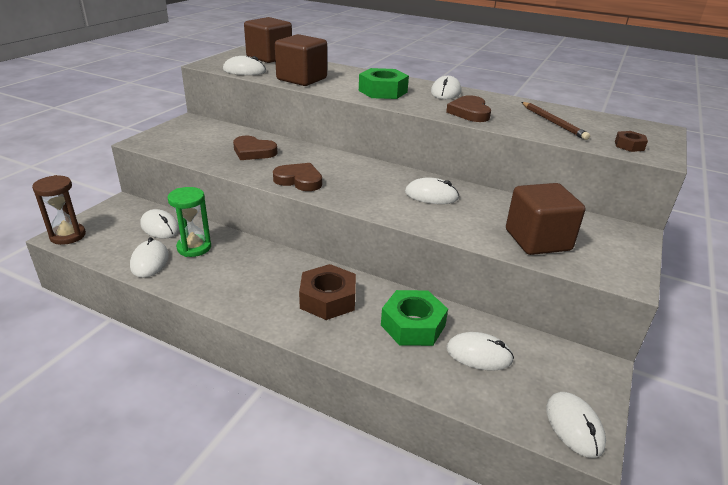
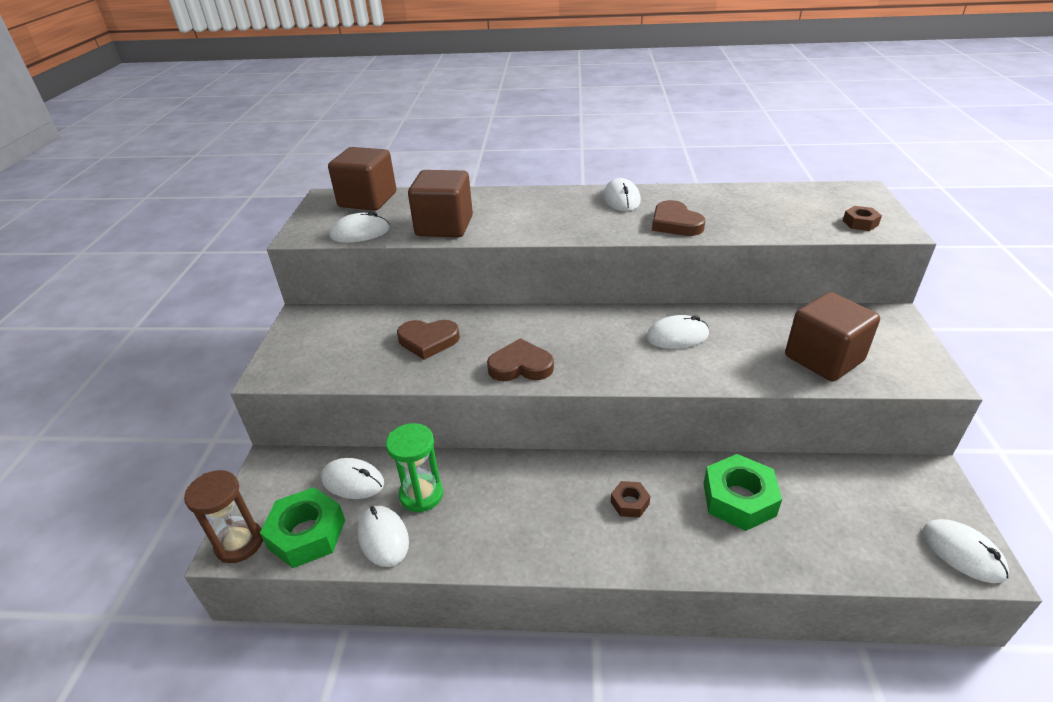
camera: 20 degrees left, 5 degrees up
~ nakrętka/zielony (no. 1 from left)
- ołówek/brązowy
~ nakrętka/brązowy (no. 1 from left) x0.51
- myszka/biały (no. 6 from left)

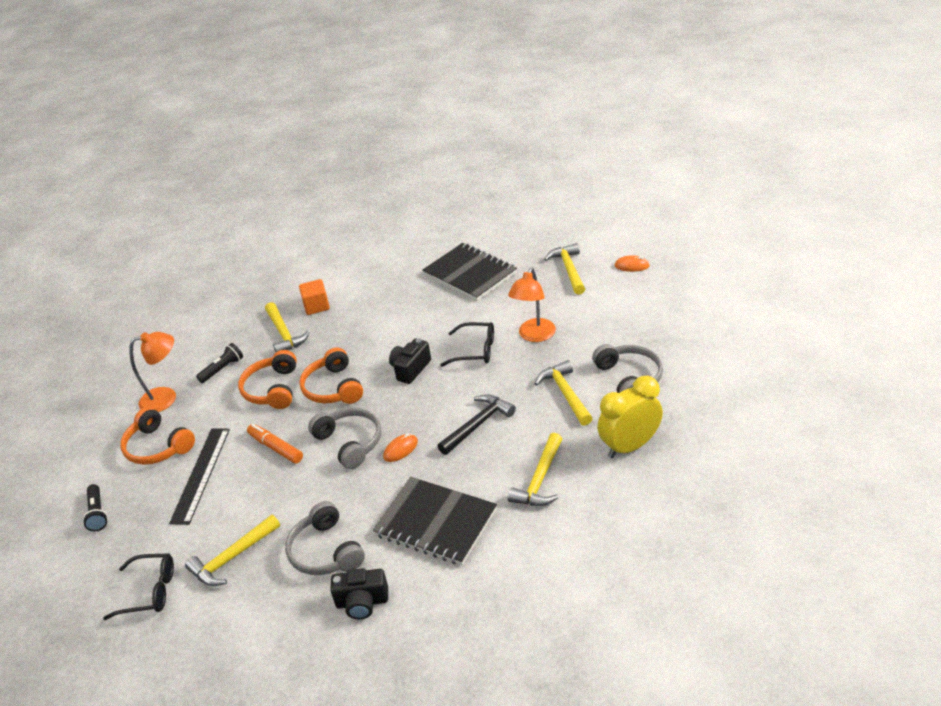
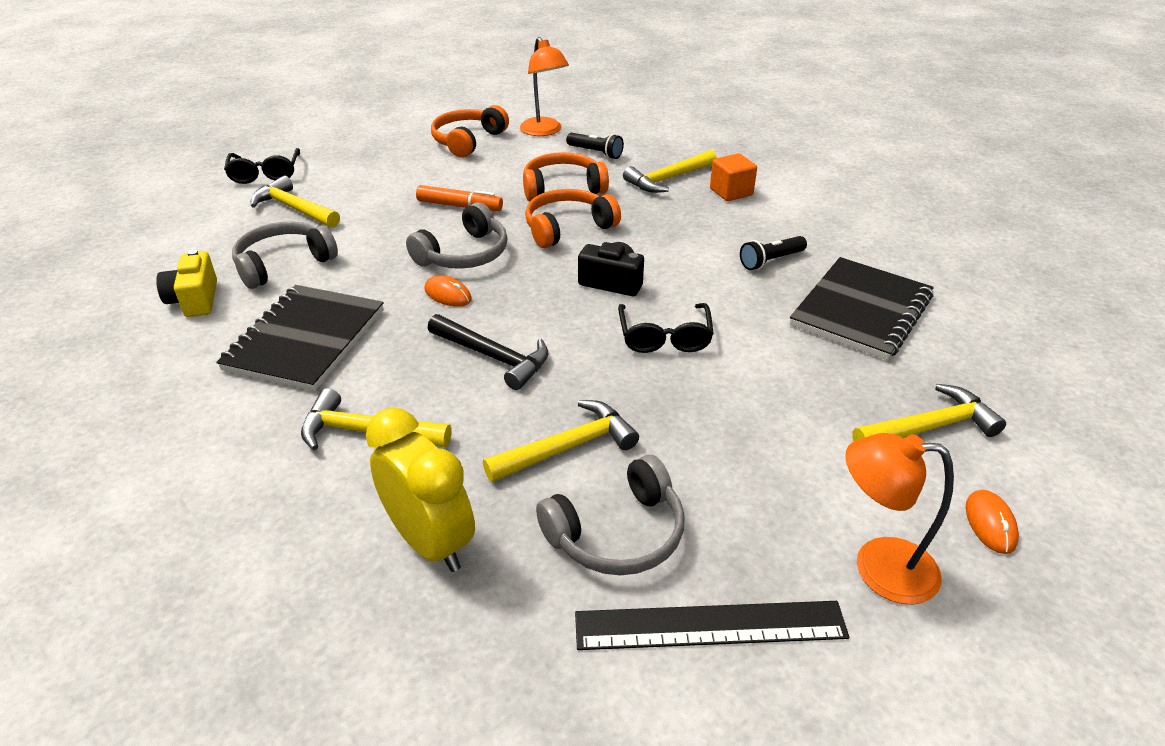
camera: 75 degrees right, 0 degrees up
~ lampka/pomarańczowy (no. 2 from left)
~ flamaster/pomarańczowy 75 degrees clockwise
~ linijka/czarny
~ latarka/czarny (no. 1 from left in the first image) to latarka/czarny (no. 2 from left)
~ aparat fotograficzny/czarny (no. 1 from left) to aparat fotograficzny/żółty

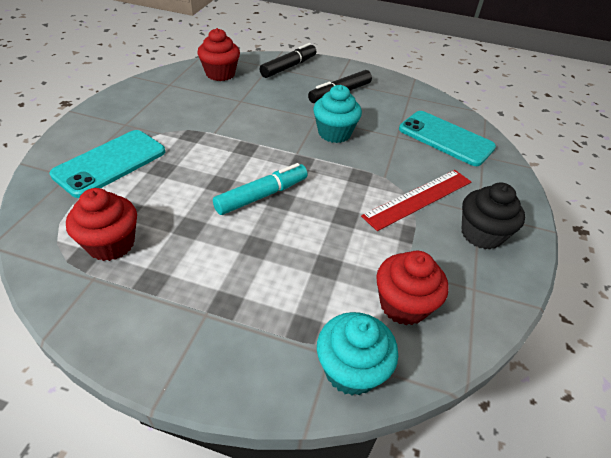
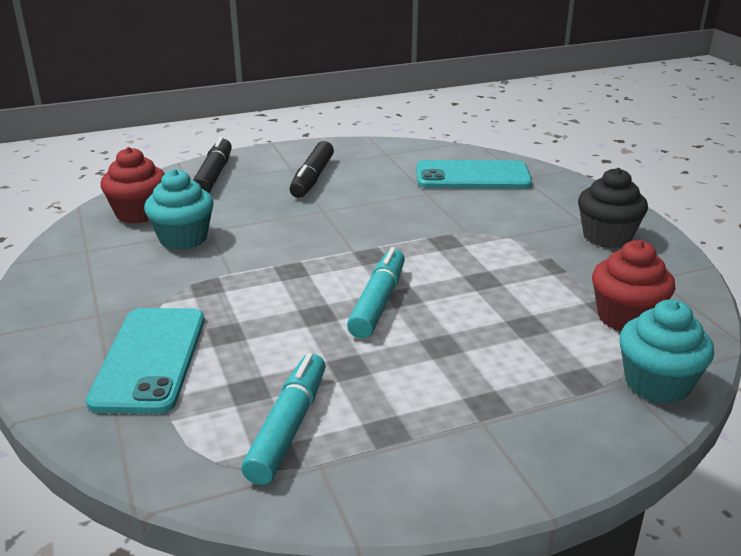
camera: 35 degrees left, 15 degrees down
~ muffinka/turkusowy (no. 1 from left)
- linijka/czerwony
~ muffinka/czerwony (no. 1 from left) to flamaster/turkusowy (no. 1 from left)

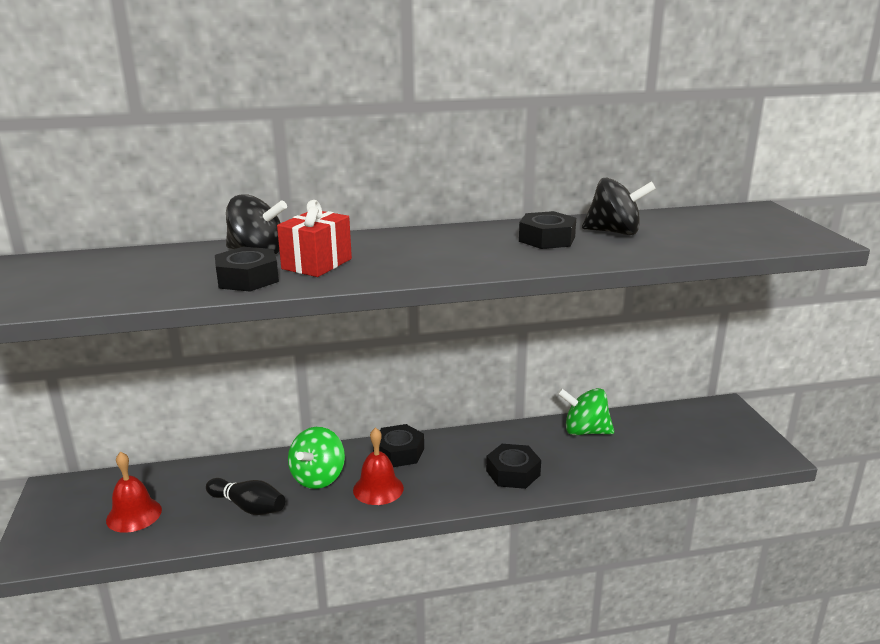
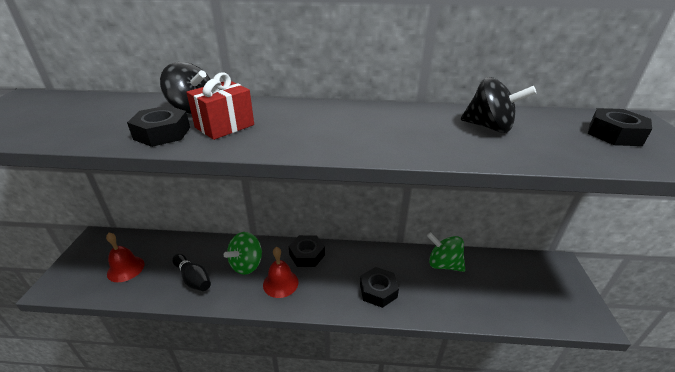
camera: 15 degrees right, 10 degrees up
~ nakrętka/czarny (no. 4 from left)

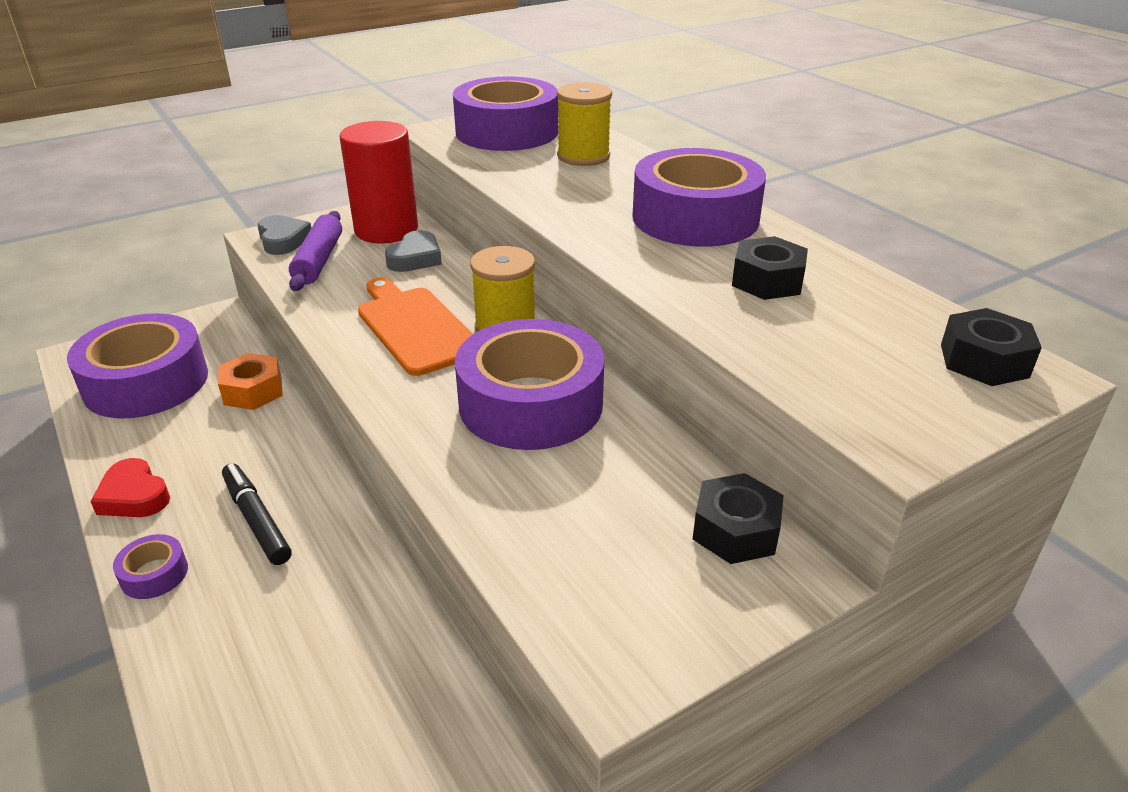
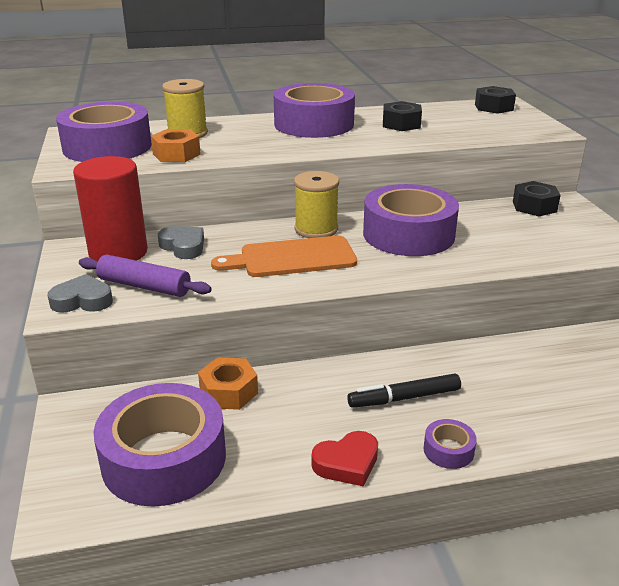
camera: 70 degrees left, 5 degrees down
+ nakrętka/pomarańczowy (no. 1 from left)

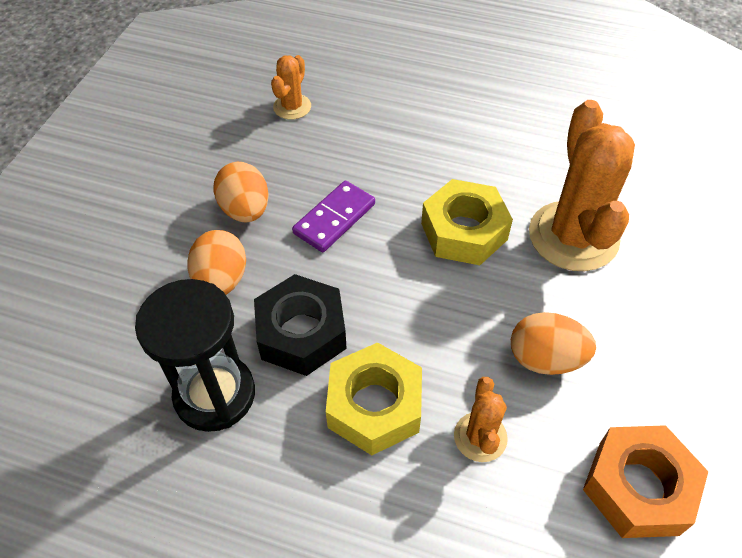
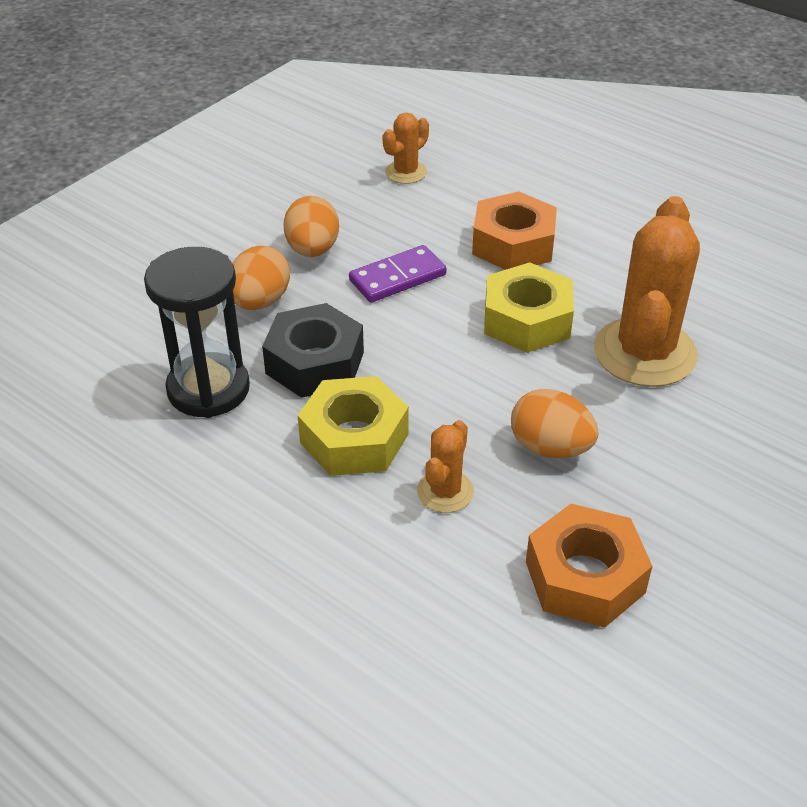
camera: 20 degrees right, 10 degrees down
+ nakrętka/pomarańczowy (no. 1 from left)

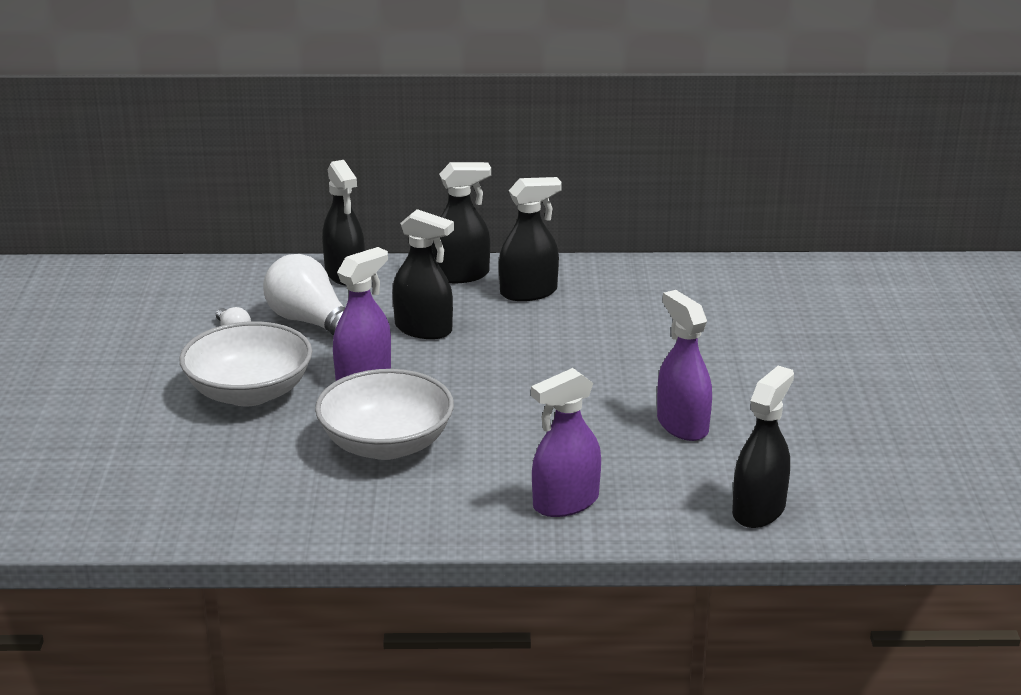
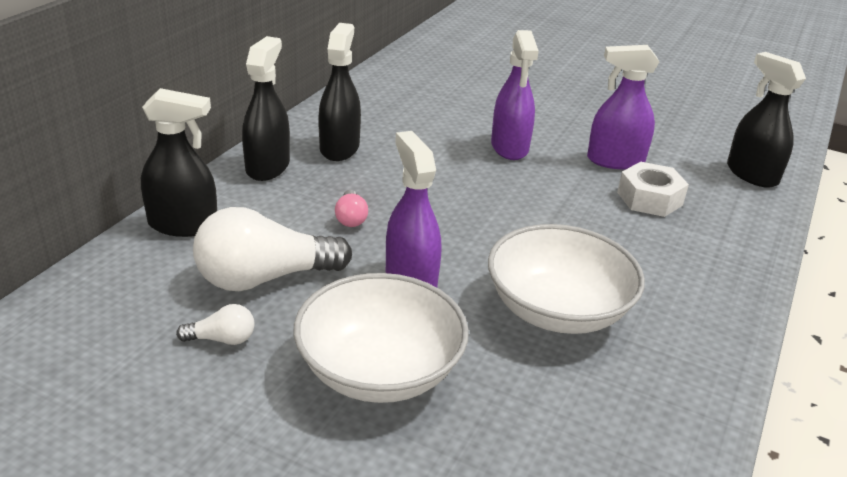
camera: 65 degrees left, 5 degrees up
~ spryskiwacz/czarny (no. 2 from left) to żarówka/różowy
~ spryskiwacz/fioletowy (no. 2 from left)
+ nakrętka/biały

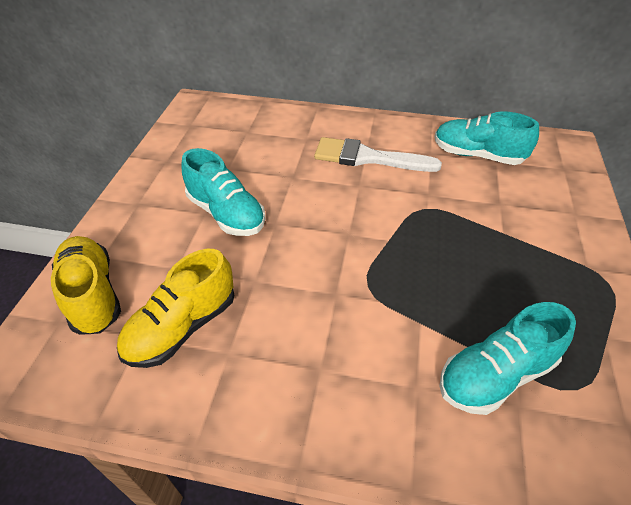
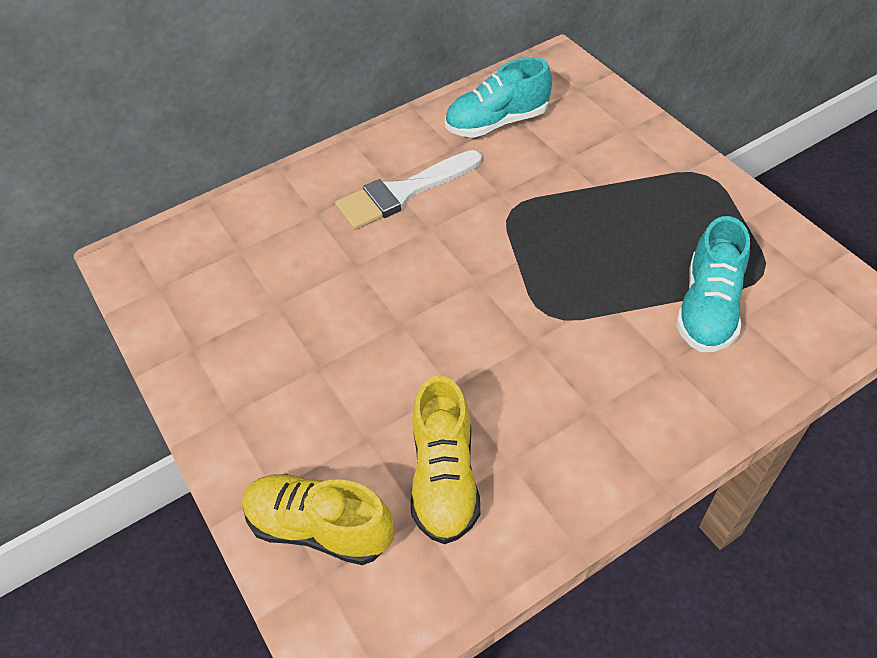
camera: 40 degrees left, 5 degrees up
- but/turkusowy (no. 1 from left)

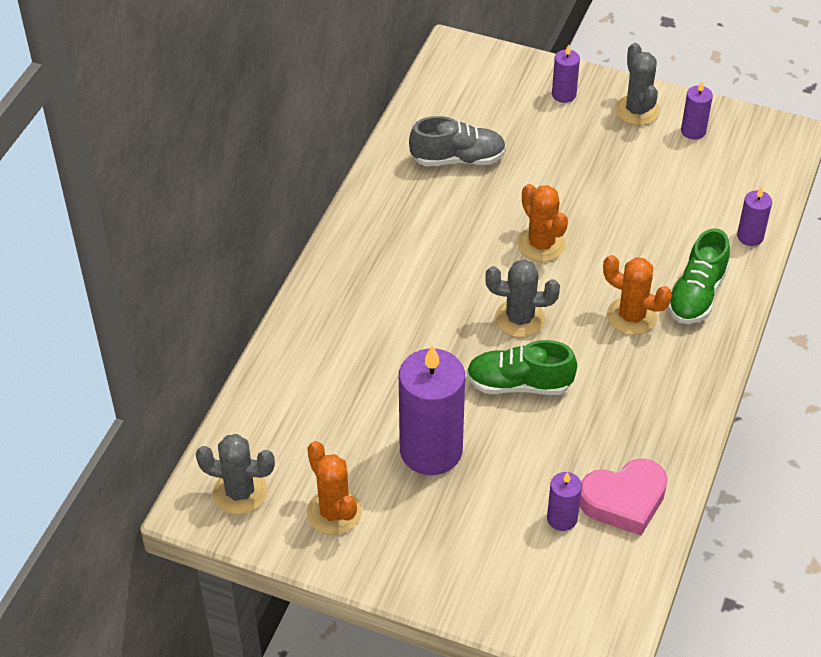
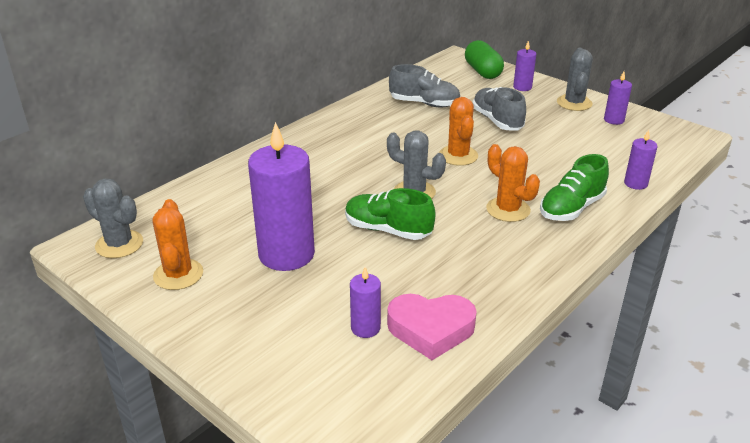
camera: 20 degrees right, 15 degrees down
+ kapsułka/zielony
+ but/szary (no. 2 from left)

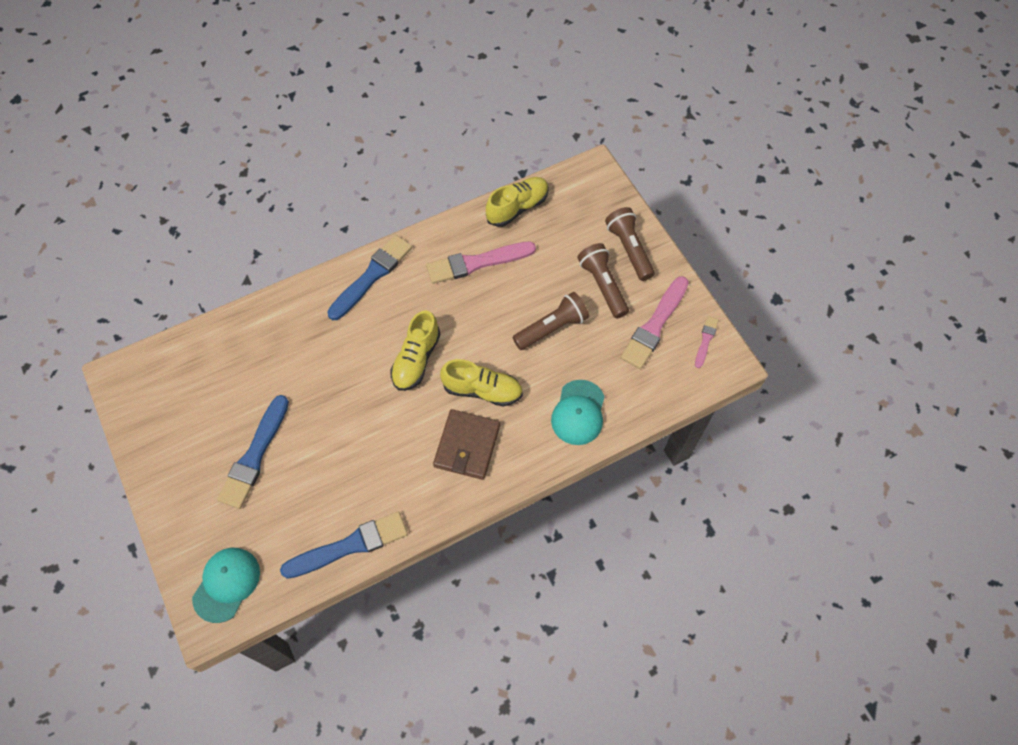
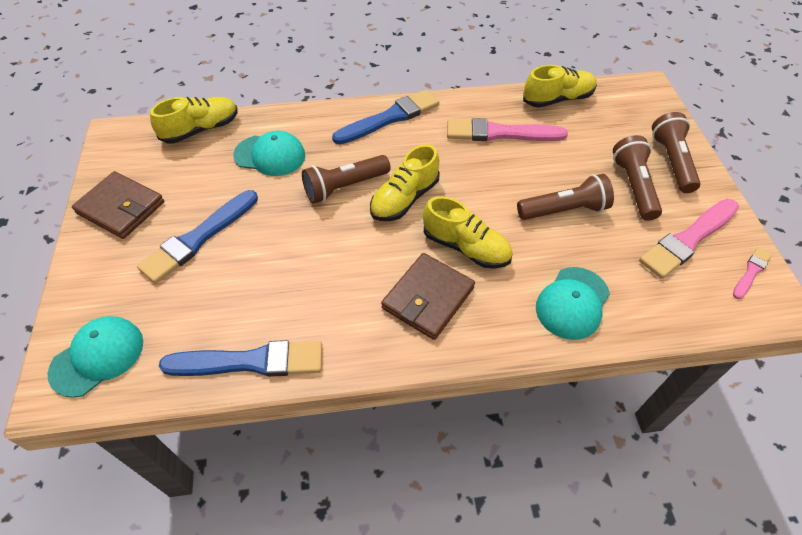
camera: 20 degrees right, 10 degrees down
+ but/żółty (no. 1 from left)
+ czapka/turkusowy (no. 2 from left)
+ latarka/brązowy (no. 1 from left)
+ portfel/brązowy (no. 1 from left)

